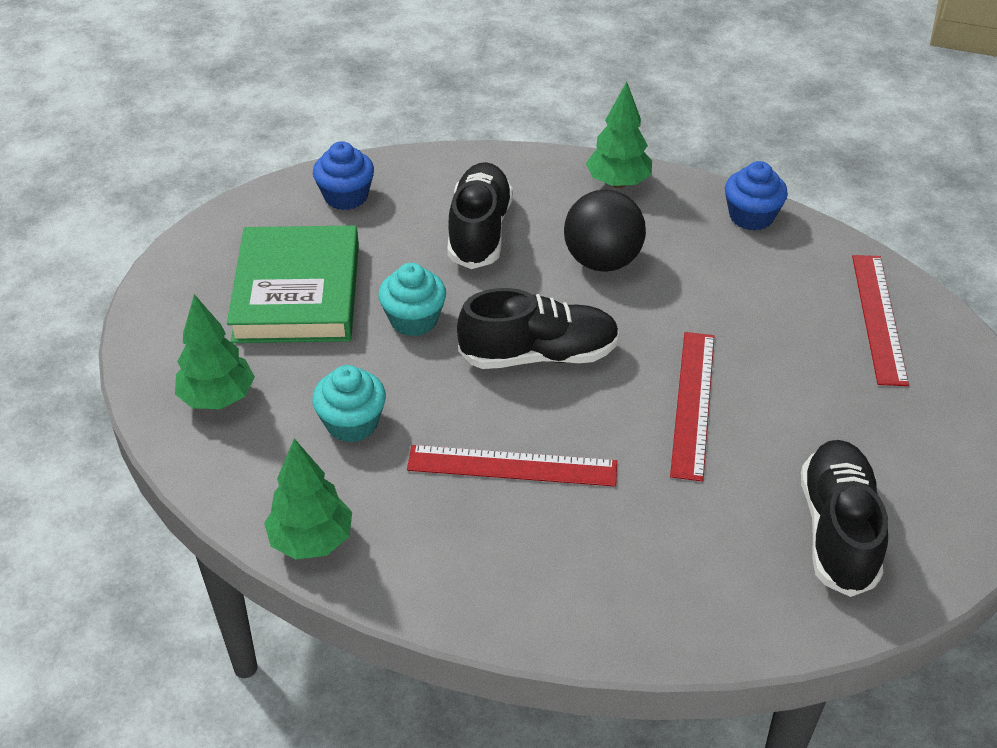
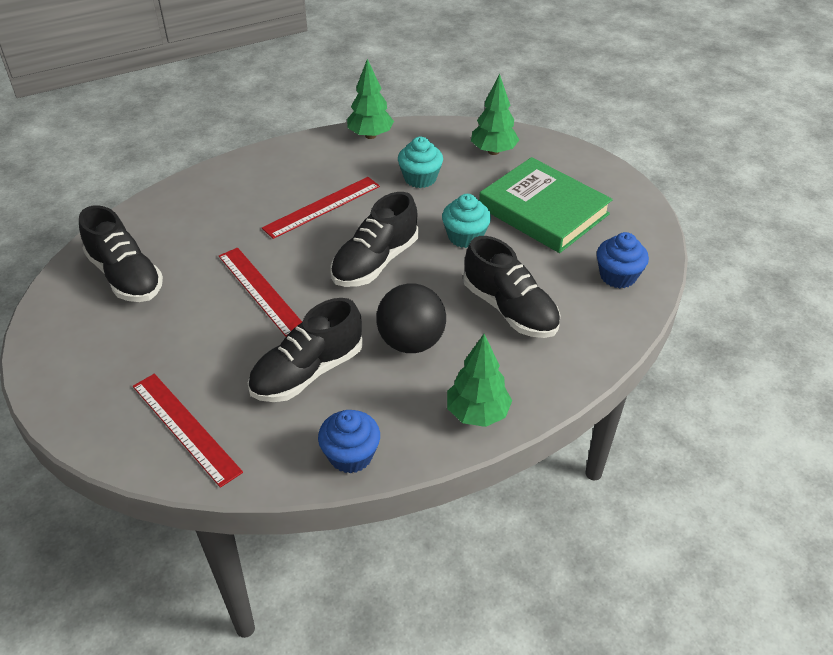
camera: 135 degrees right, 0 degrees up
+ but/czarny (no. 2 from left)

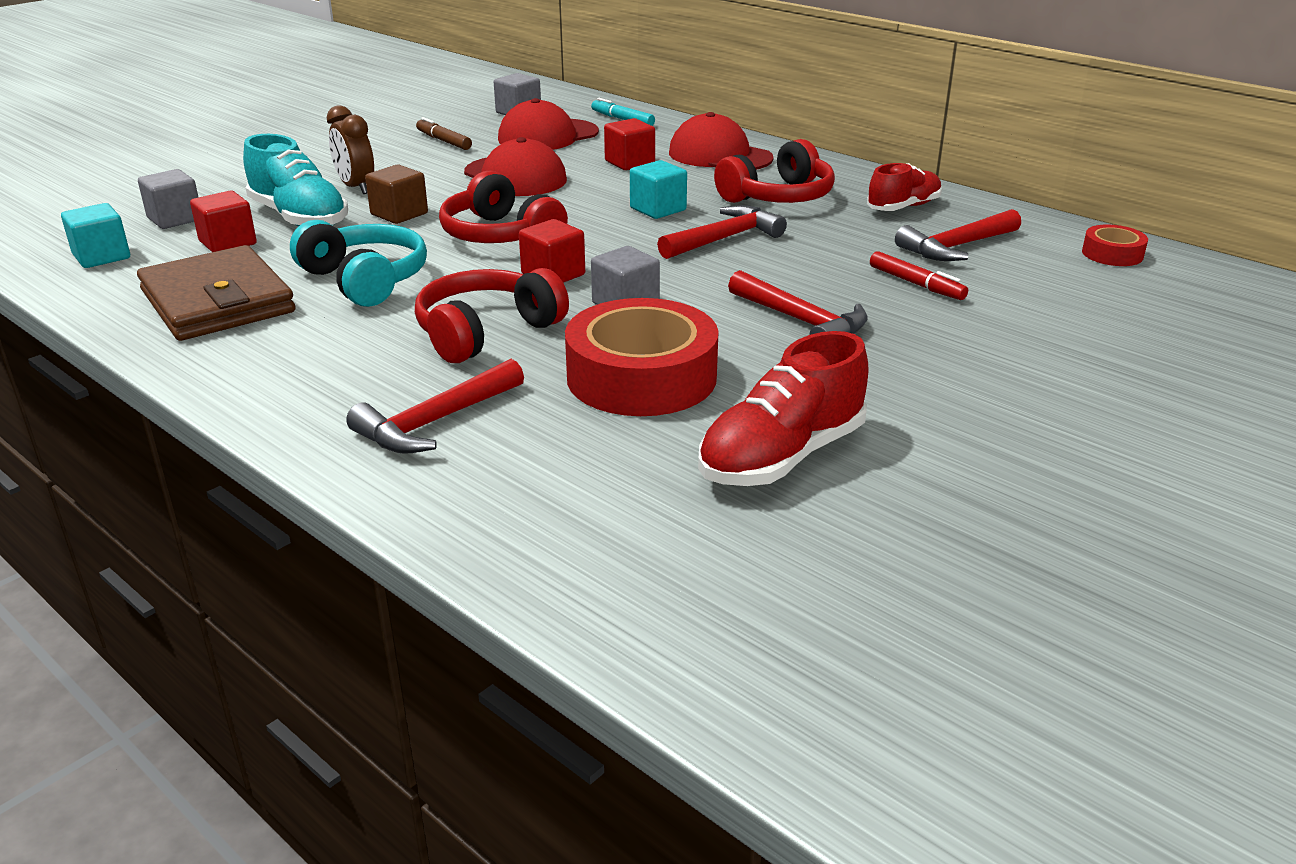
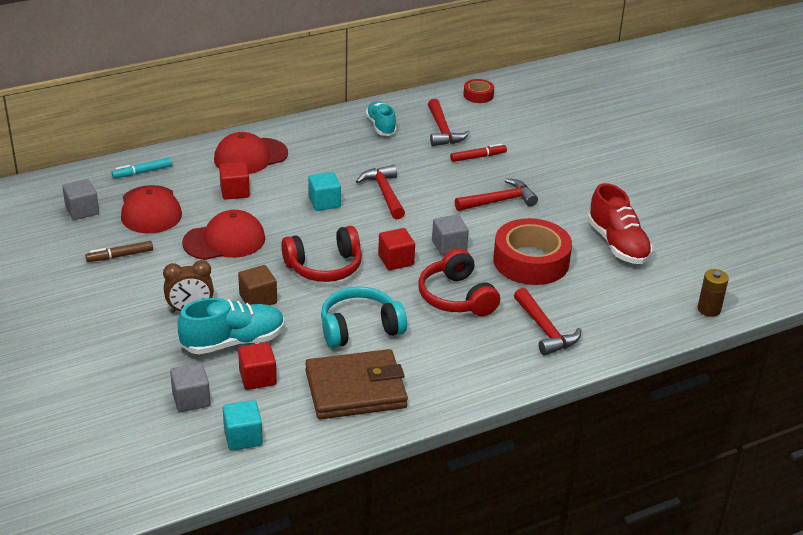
camera: 70 degrees left, 5 degrees up
- słuchawki/czerwony (no. 3 from left)
~ but/czerwony (no. 2 from left) to but/turkusowy (no. 2 from left)
+ bateria/brązowy

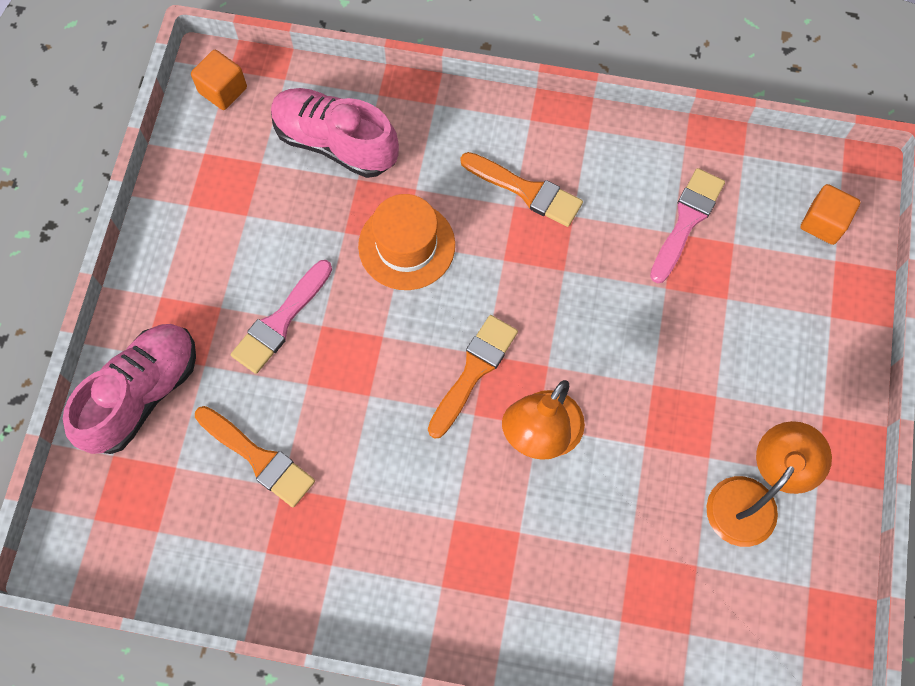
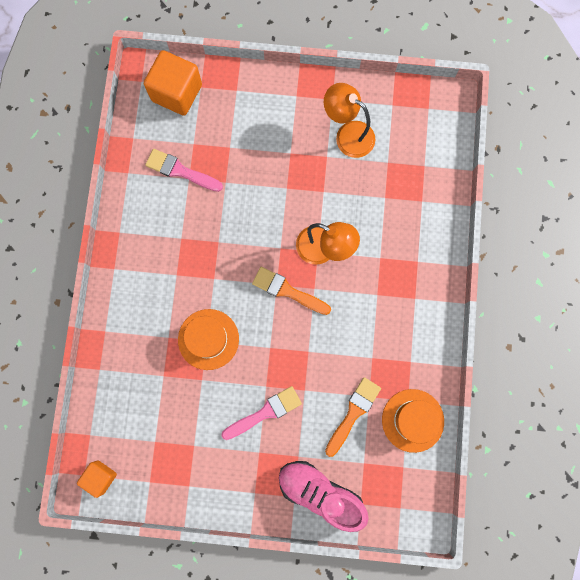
camera: 95 degrees left, 10 degrees up
- but/różowy (no. 2 from left)
- pędzel/pomarańczowy (no. 3 from left)
~ sześcian/pomarańczowy (no. 2 from left) x1.74
~ pędzel/różowy (no. 1 from left in the first image) 60 degrees counterclockwise
+ kapelusz/pomarańczowy (no. 2 from left)

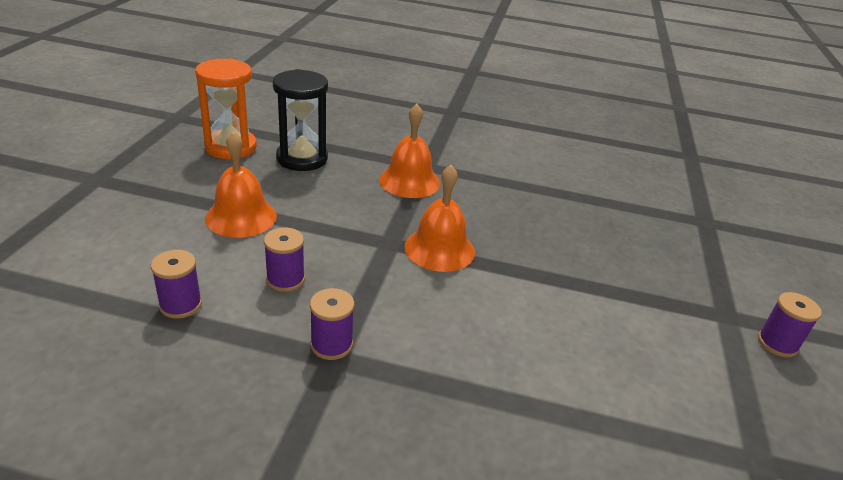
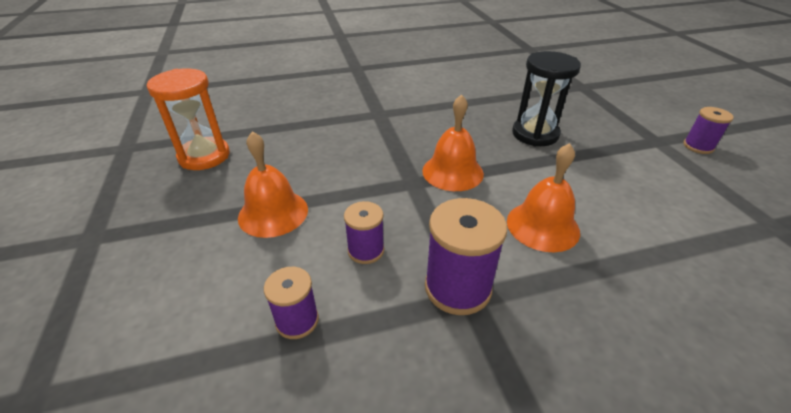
camera: 25 degrees left, 5 degrees up
~ klepsydra/czarny
~ dzwonek/pomarańczowy (no. 2 from left in the first image) to dzwonek/pomarańczowy (no. 3 from left)
~ szpulka/fioletowy (no. 3 from left) x1.66

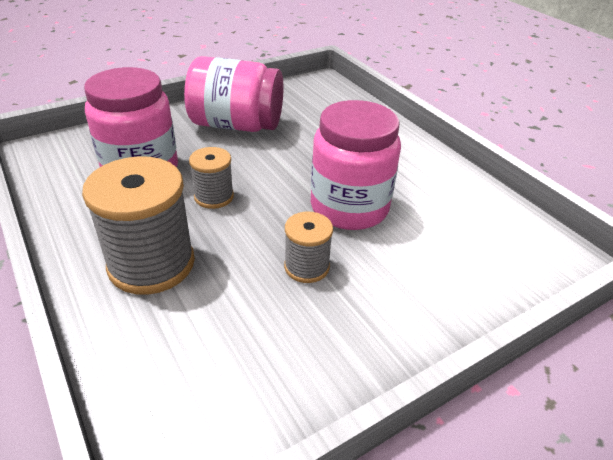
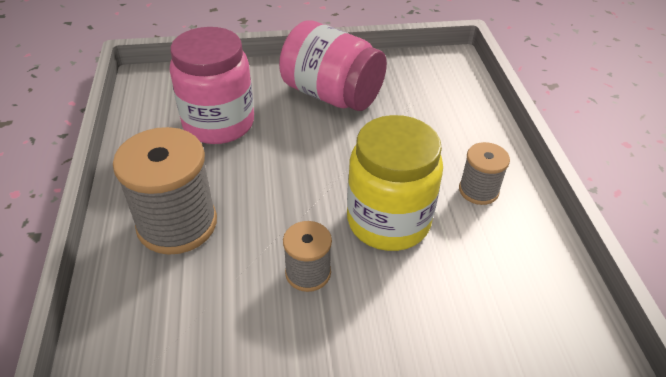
camera: 25 degrees right, 5 degrees up
~ słoik/różowy (no. 3 from left) to słoik/żółty
~ szpulka/szary (no. 2 from left in the first image) to szpulka/szary (no. 3 from left)

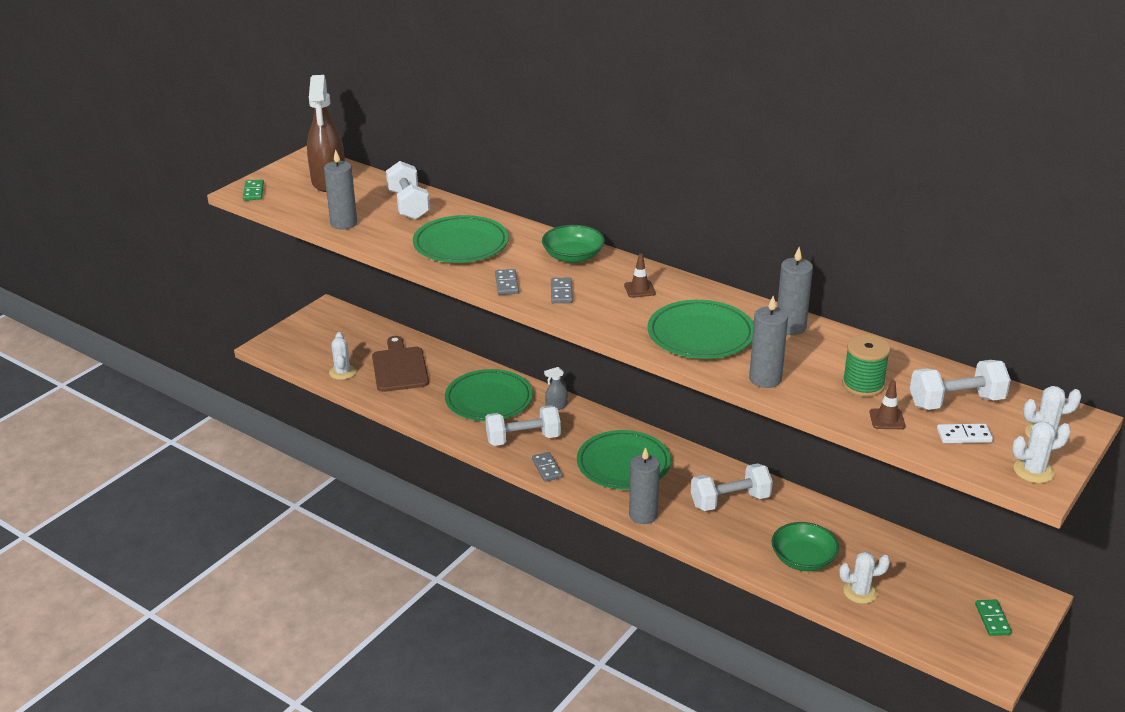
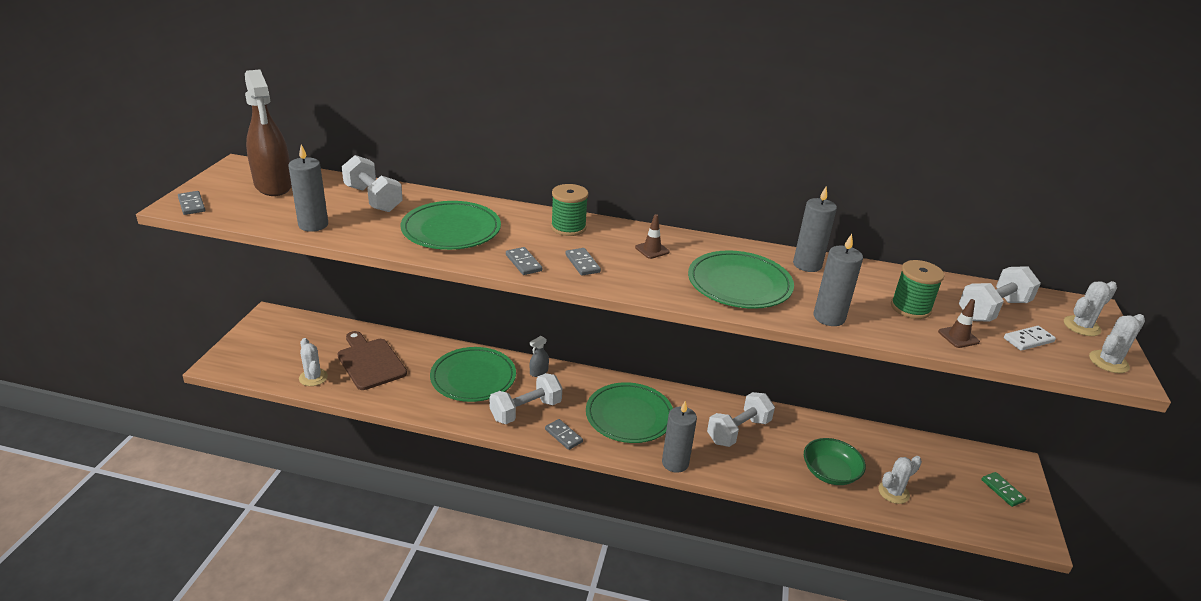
camera: 25 degrees left, 0 degrees up
~ kostka domina/zielony (no. 1 from left) to kostka domina/szary (no. 1 from left)
~ miska/zielony (no. 1 from left) to szpulka/zielony (no. 1 from left)

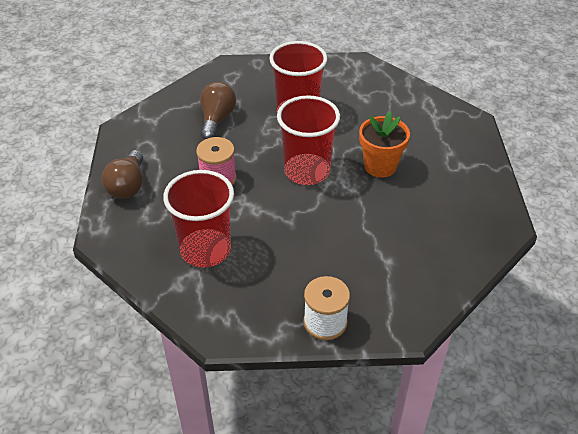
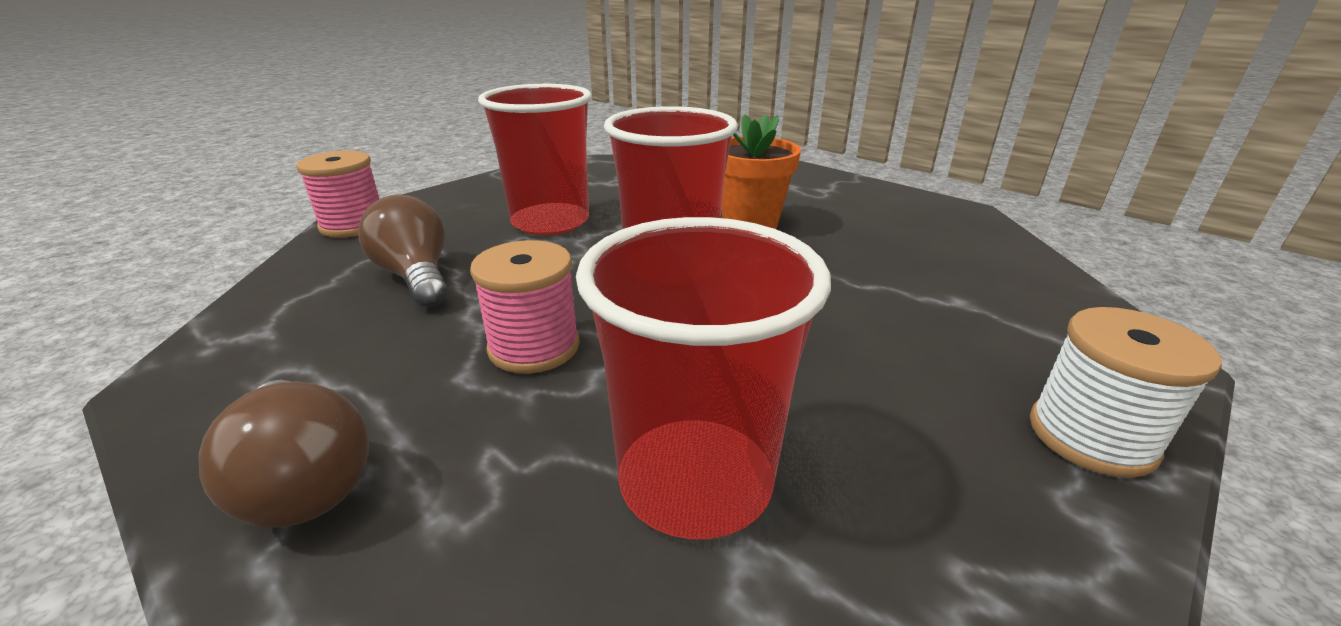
camera: 45 degrees left, 15 degrees down
+ szpulka/różowy (no. 1 from left)

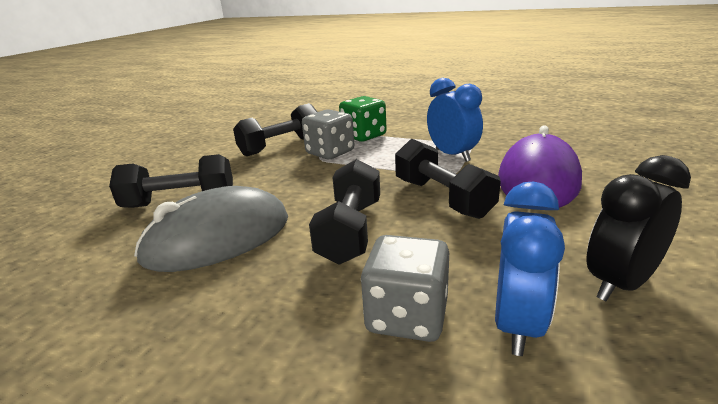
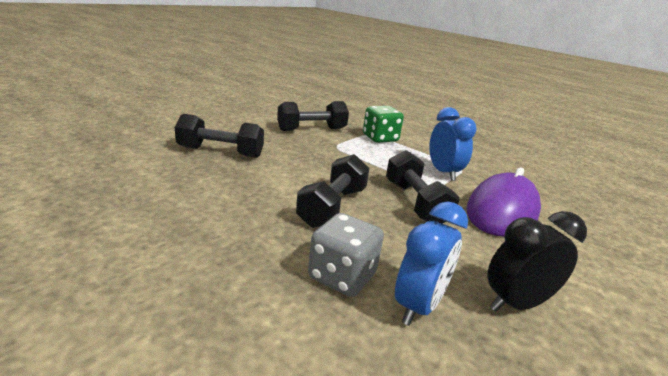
camera: 10 degrees right, 0 degrees up
- kostka do gry/szary (no. 1 from left)
- myszka/szary

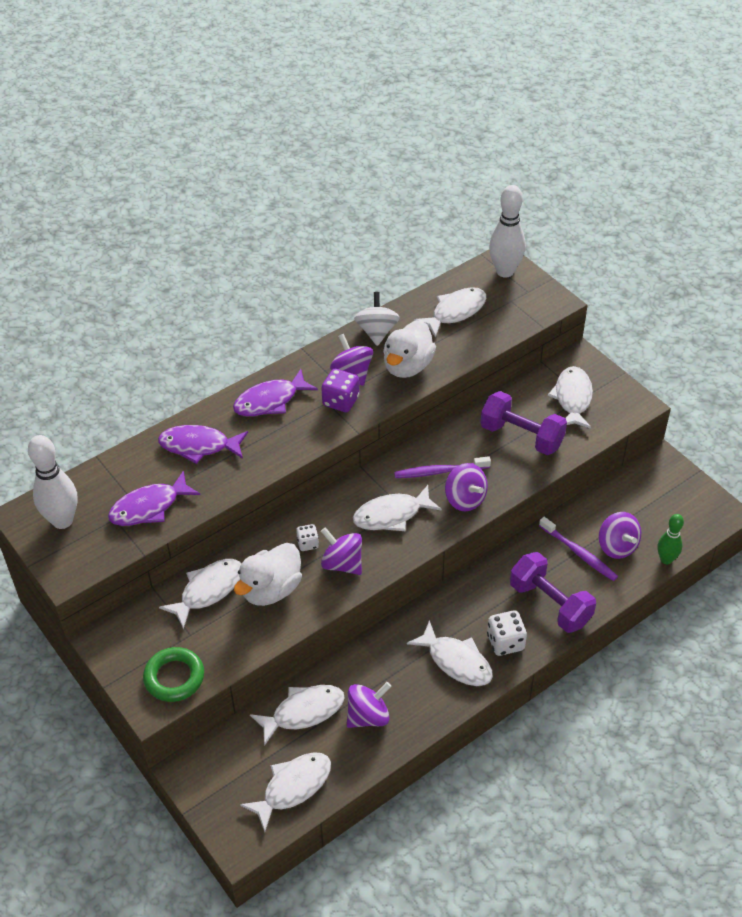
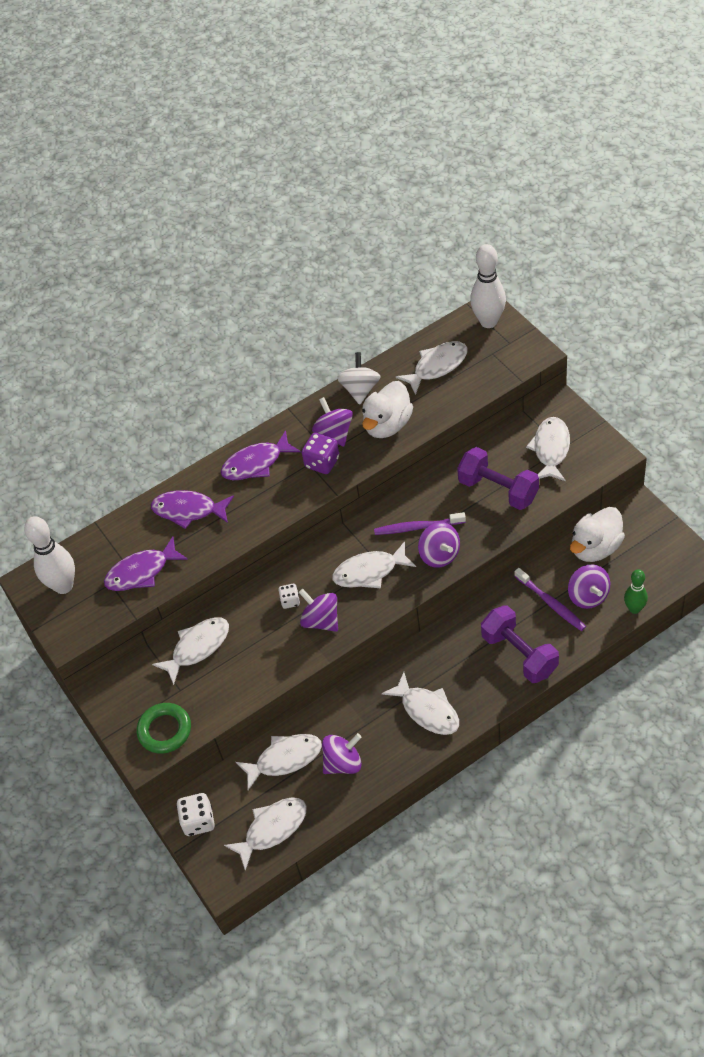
camera: 10 degrees right, 5 degrees up
~ kaczka/biały (no. 1 from left in the first image) to kaczka/biały (no. 2 from left)
~ kostka do gry/biały (no. 2 from left in the first image) to kostka do gry/biały (no. 1 from left)

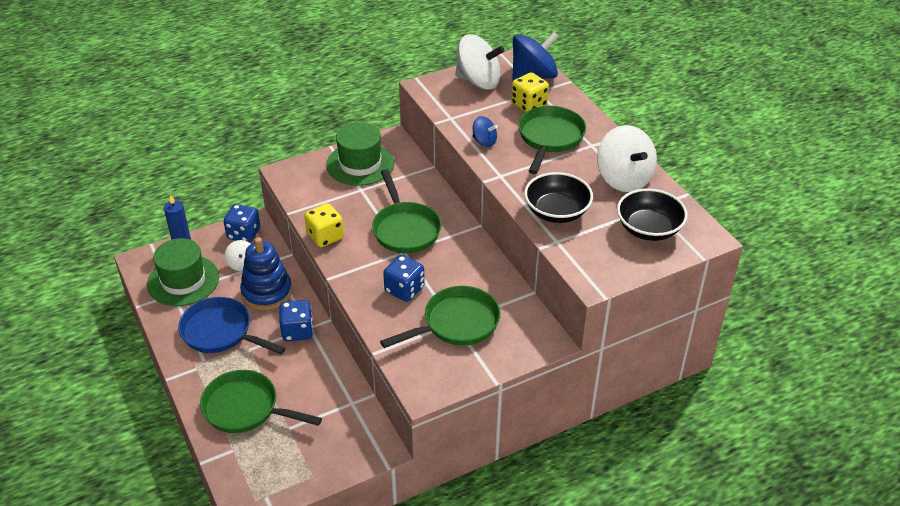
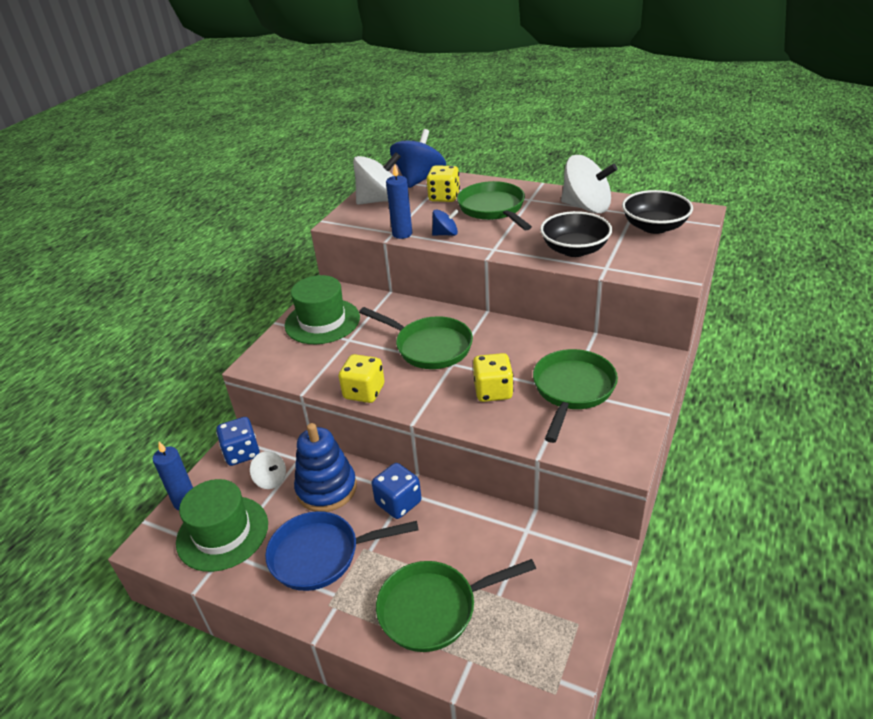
camera: 35 degrees left, 5 degrees down
~ kostka do gry/niebieski (no. 3 from left) to kostka do gry/żółty (no. 3 from left)
+ świeca/niebieski (no. 2 from left)

